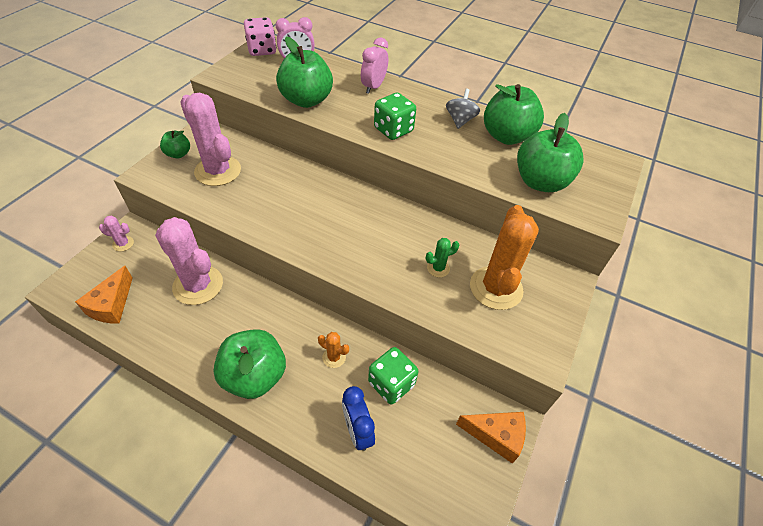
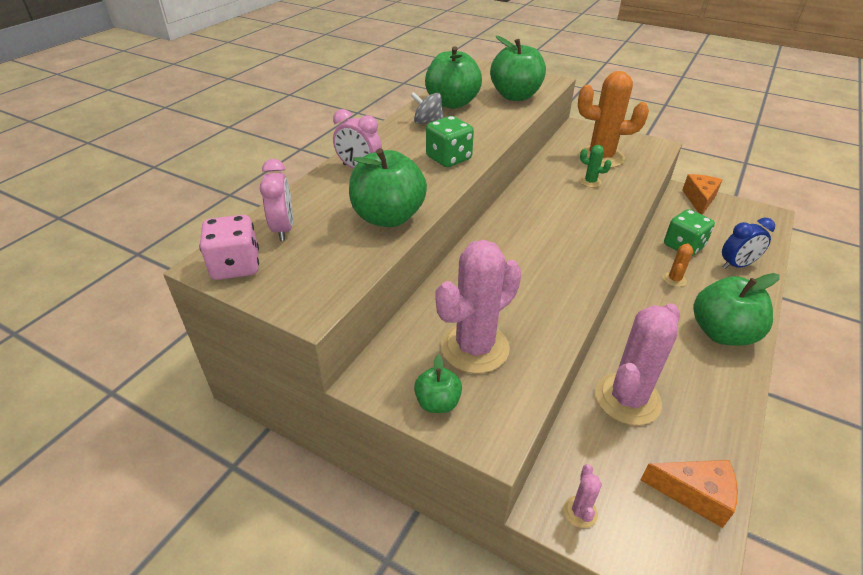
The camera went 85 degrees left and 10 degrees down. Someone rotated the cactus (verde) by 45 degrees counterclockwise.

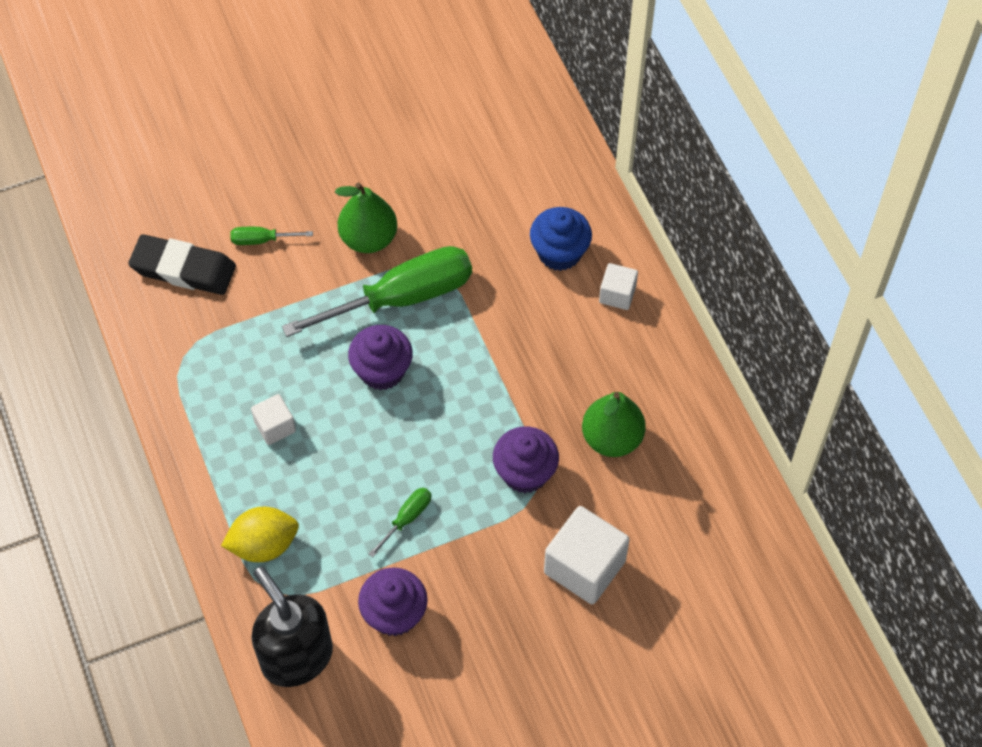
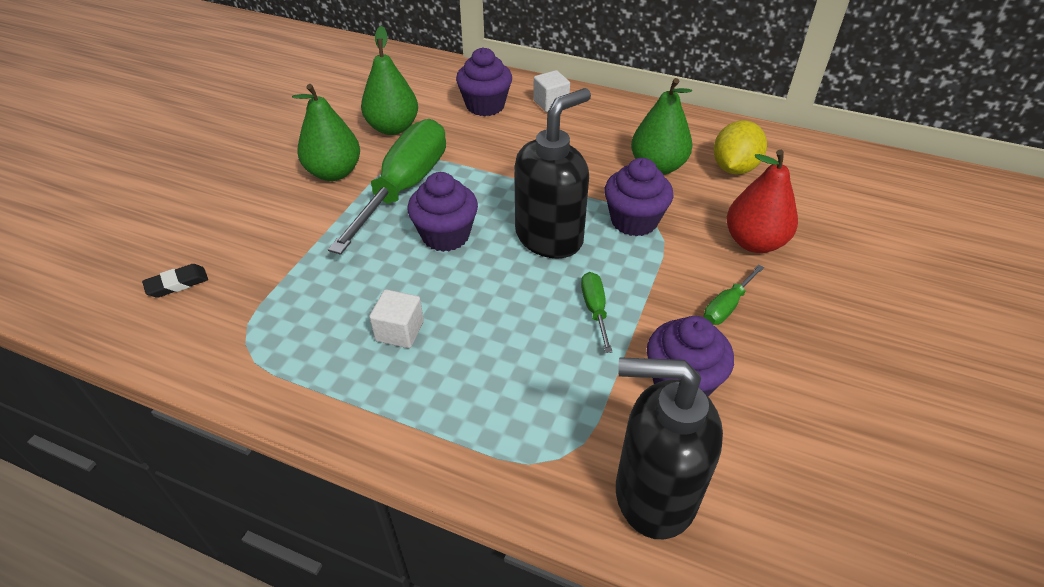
The camera went 45 degrees left and 15 degrees down. Someone put down the pera (verde) (no. 2 from left). Someone put down the dispensador de jabón (negro) (no. 1 from left). Someone carried the limón (amarillo). Someone carried the destornillador (verde) (no. 1 from left in the first image). Someone swapped the cubo (blanco) (no. 2 from left) for the pera (rojo). Someone repainted the magdalena (azul), which became the magdalena (morado) (no. 2 from left). Someone scaled the goma de borrar (negro) by 0.48.

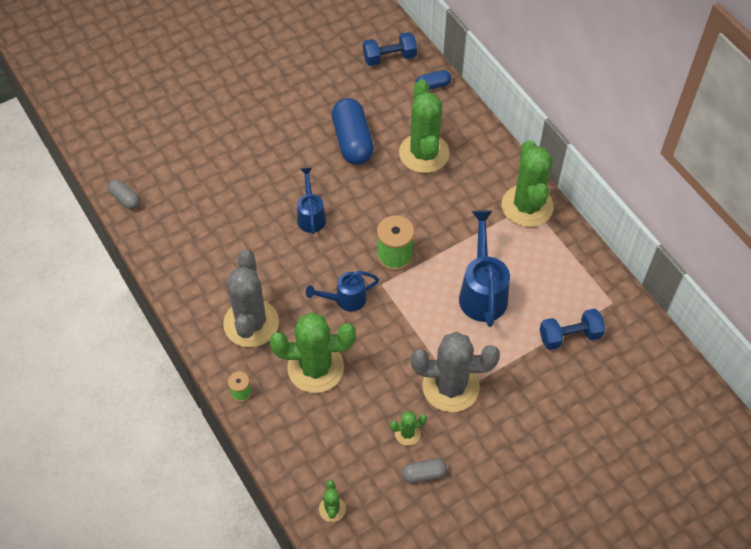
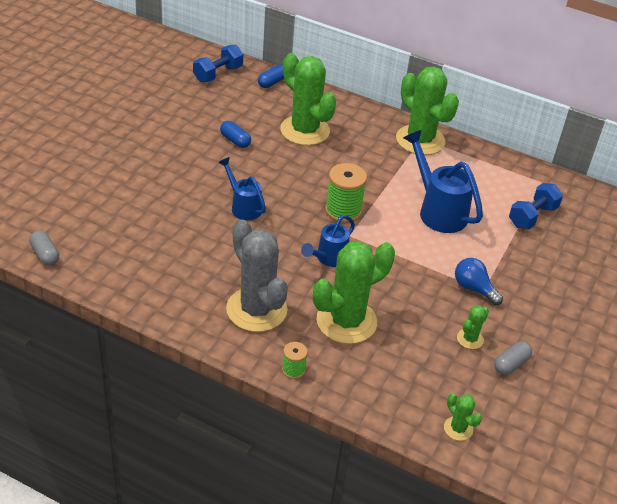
The camera went 35 degrees left and 15 degrees down. Someone swapped the cactus (gris) (no. 2 from left) for the bombilla (azul). Someone rotated the cápsula (gris) (no. 1 from left) by 45 degrees clockwise. Someone scaled the cápsula (azul) (no. 1 from left) by 0.50.

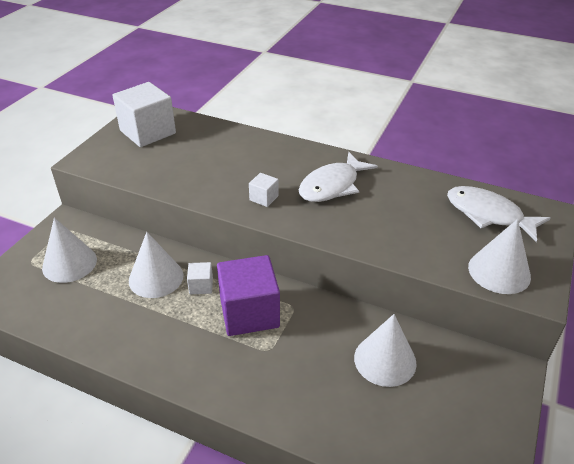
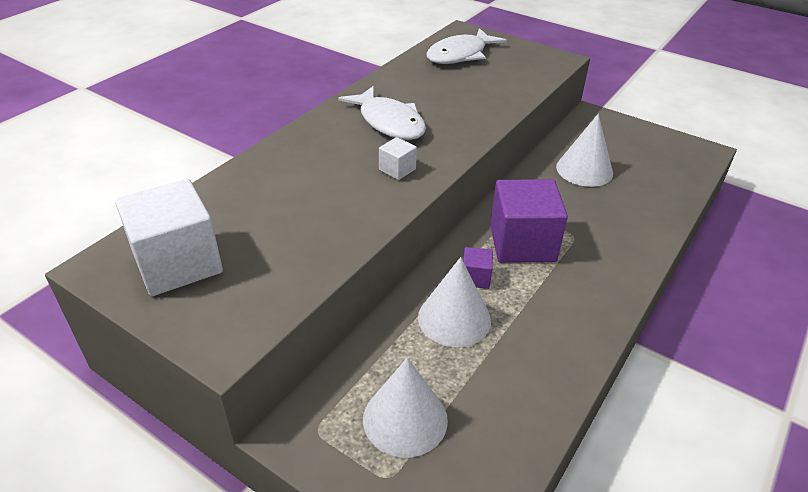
The camera went 80 degrees left and 0 degrees up. Someone took away the cono (blanco) (no. 4 from left). Someone repainted the cubo (blanco) (no. 2 from left), which became the cubo (morado) (no. 1 from left).

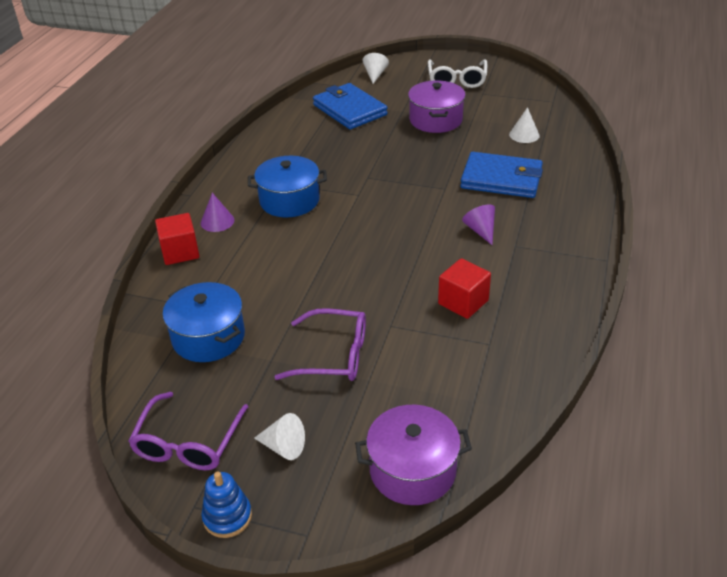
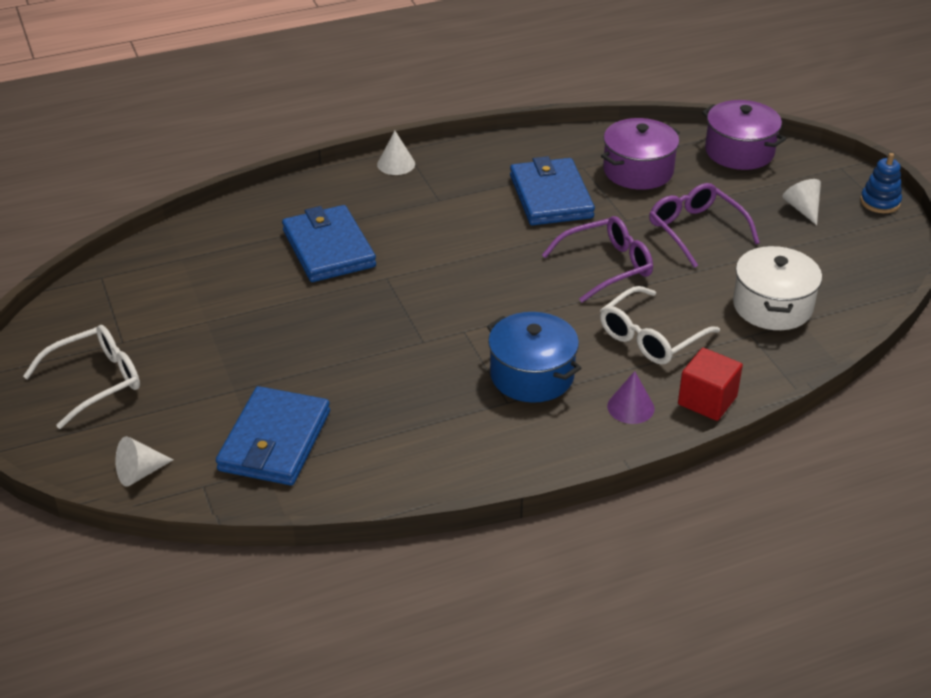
The camera went 130 degrees left and 0 degrees up. Someone took away the cono (morado) (no. 2 from left). Someone put down the gafas (blanco) (no. 2 from left). Someone carried the gafas (morado) (no. 1 from left). Someone carried the olla (morado) (no. 2 from left in the first image). Someone carried the cono (blanco) (no. 3 from left in the first image). Someone swapped the cubo (rojo) (no. 2 from left) for the cartera (azul) (no. 3 from left). Someone repainted the olla (azul) (no. 1 from left), which became the olla (blanco).

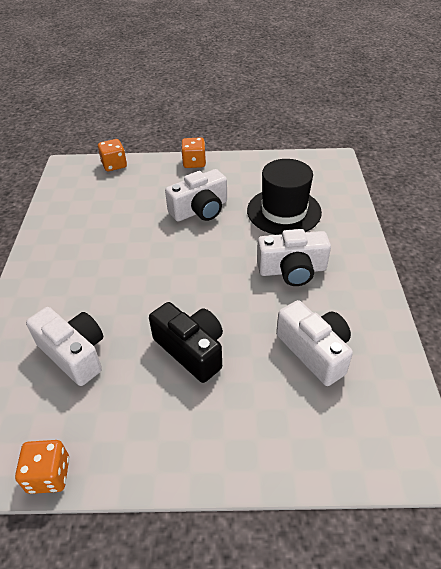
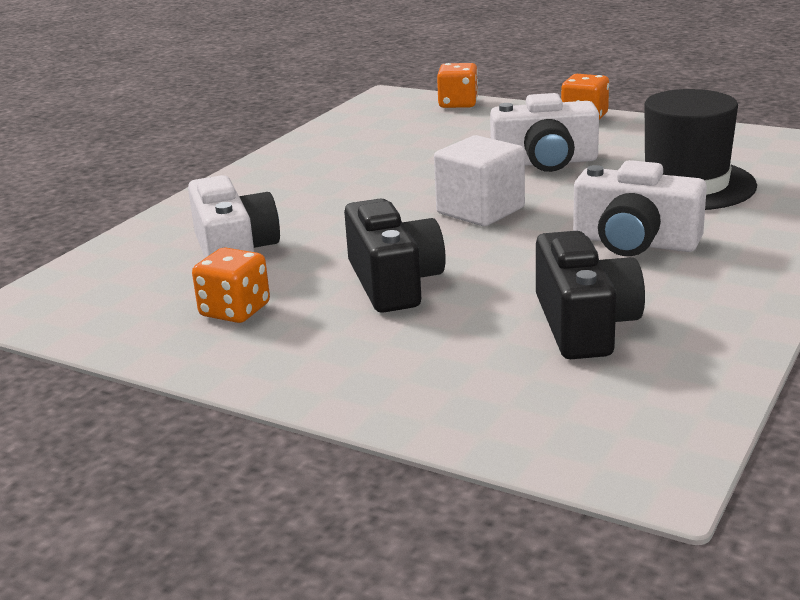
The camera went 30 degrees right and 20 degrees down. Someone put down the cubo (blanco). Someone carried the dado (naranja) (no. 1 from left). Someone repainted the cámara (blanco) (no. 4 from left), which became the cámara (negro) (no. 2 from left).

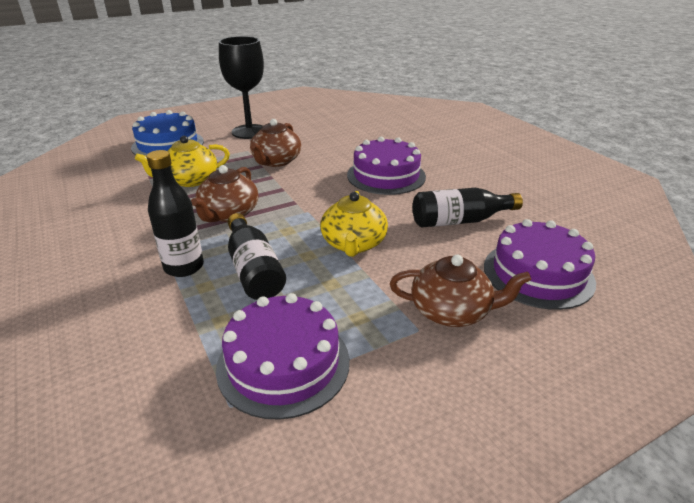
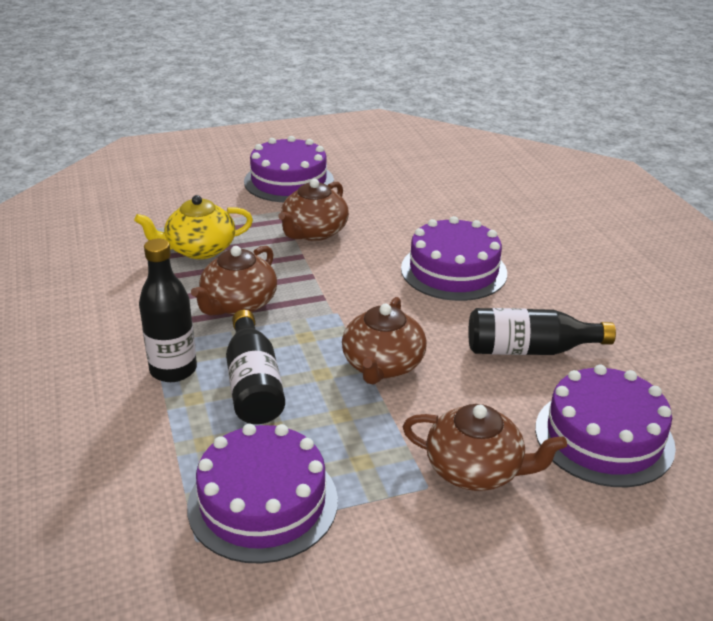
The camera went 10 degrees right and 0 degrees up. Someone took away the tarta (azul). Someone swapped the copa (negro) for the tarta (morado) (no. 2 from left). Someone repainted the tetera (amarillo) (no. 2 from left), which became the tetera (marrón) (no. 3 from left).

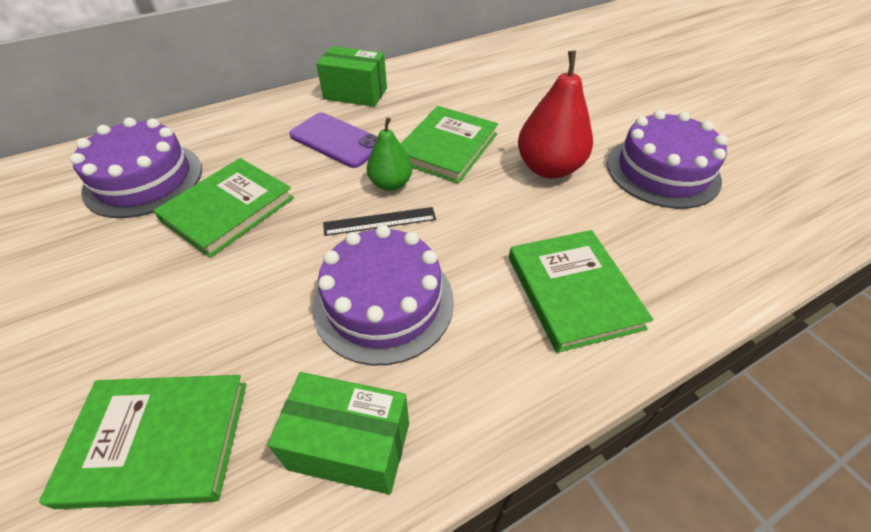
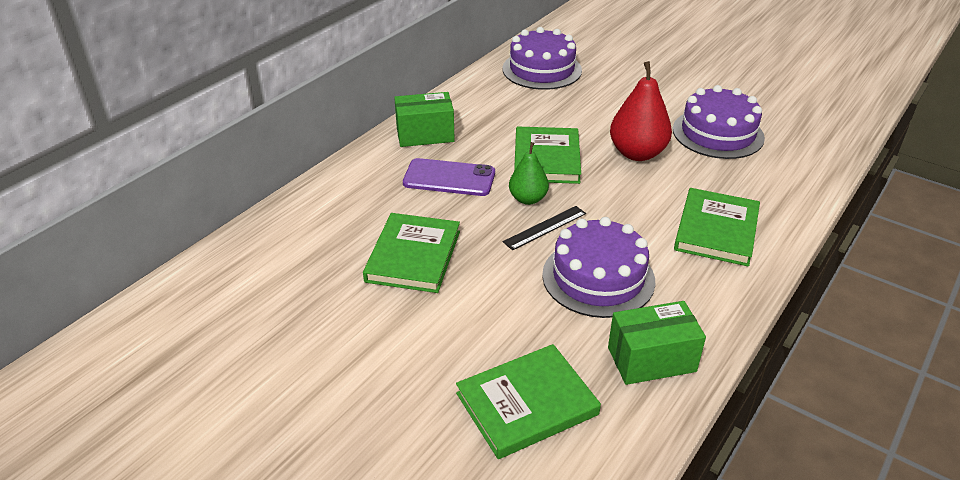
The camera went 25 degrees left and 10 degrees down. Someone carried the tarta (morado) (no. 1 from left). Someone rotated the libro (verde) (no. 4 from left) by 60 degrees clockwise.

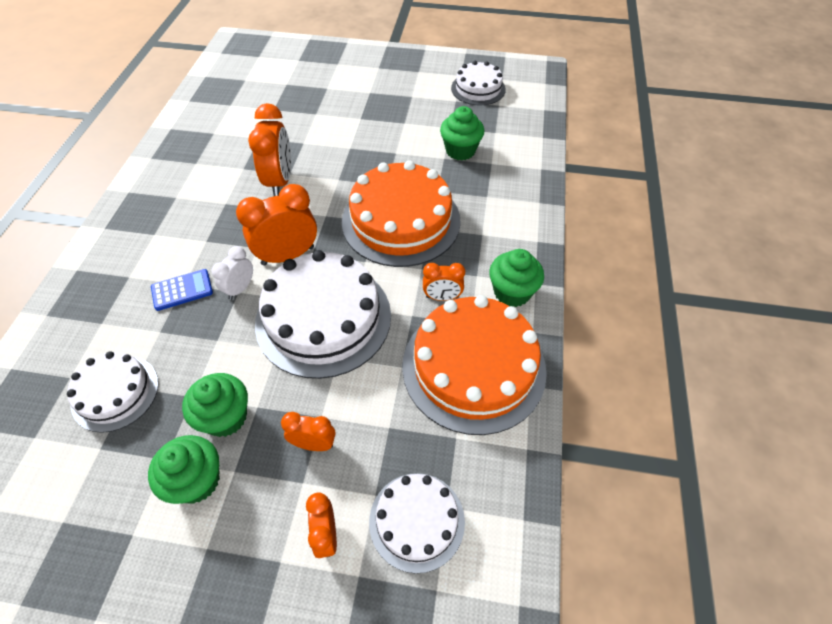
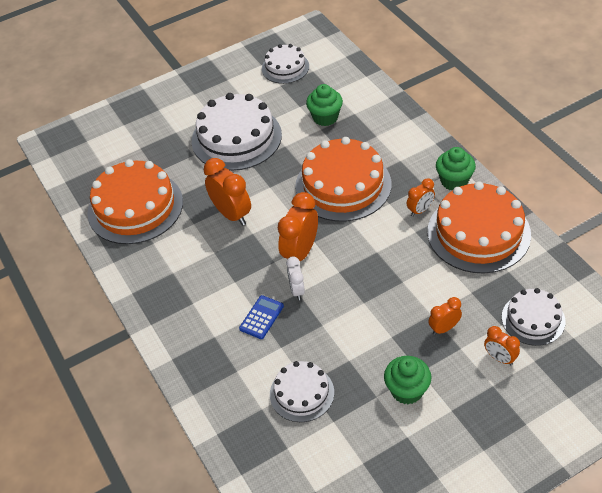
The camera went 35 degrees left and 5 degrees down. Someone took away the magdalena (verde) (no. 2 from left). Someone put down the tarta (naranja) (no. 1 from left). Someone carried the tarta (blanco) (no. 2 from left in the first image).

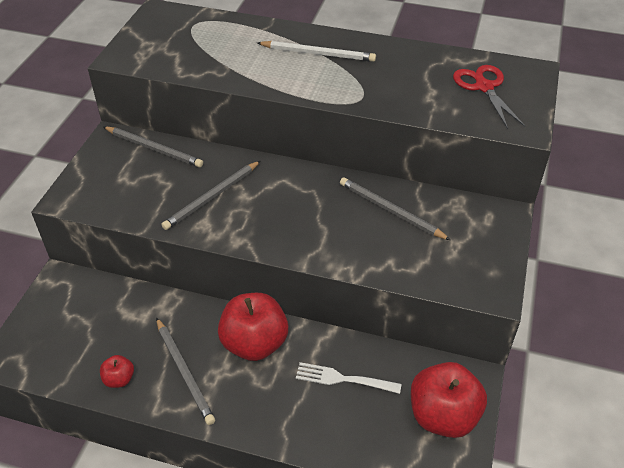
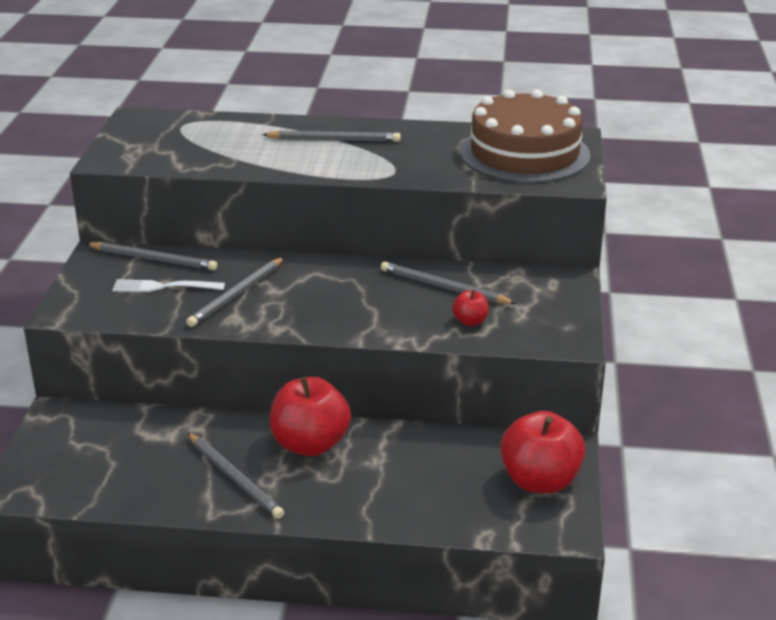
The camera went 10 degrees left and 15 degrees down. Someone carried the manzana (rojo) (no. 1 from left in the first image). Someone carried the tenedor (blanco). Someone swapped the tijeras (rojo) for the tarta (marrón). Someone repainted the lápiz (blanco), which became the lápiz (gris) (no. 4 from left).

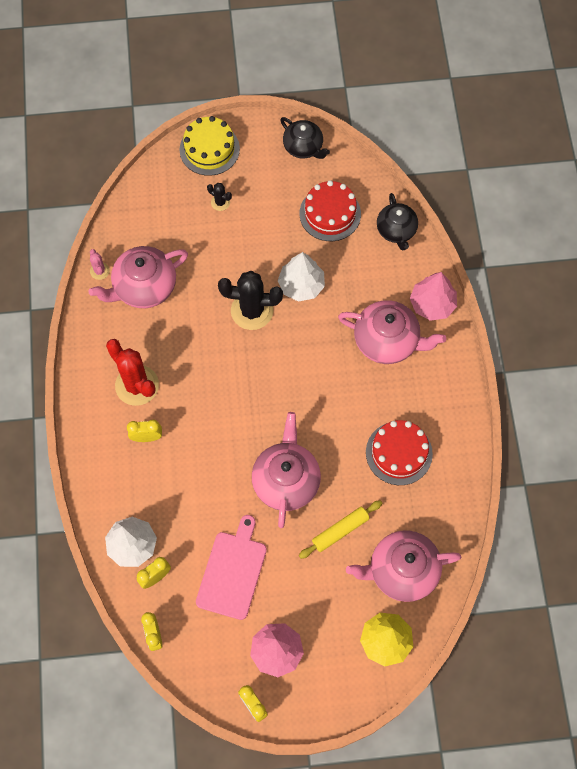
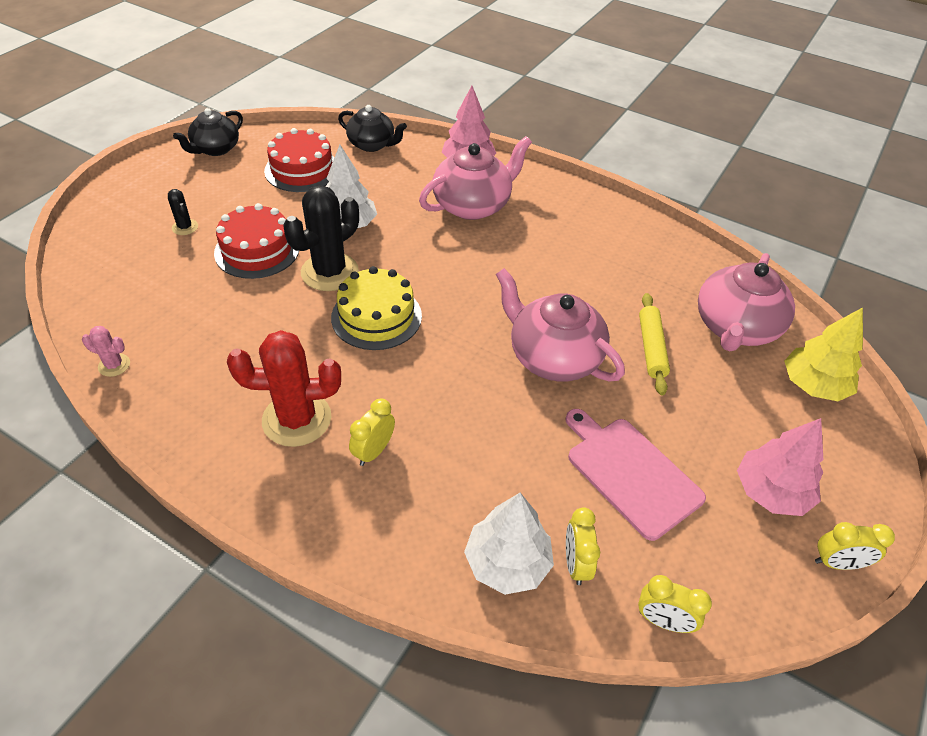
The camera went 55 degrees left and 20 degrees down. Someone took away the tetera (rosa) (no. 1 from left). Someone carried the tarta (amarillo). Someone carried the tarta (rojo) (no. 2 from left in the first image). Someone rotated the cactus (negro) (no. 1 from left) by 75 degrees clockwise. Someone rotated the tetera (negro) (no. 1 from left) by 135 degrees clockwise.

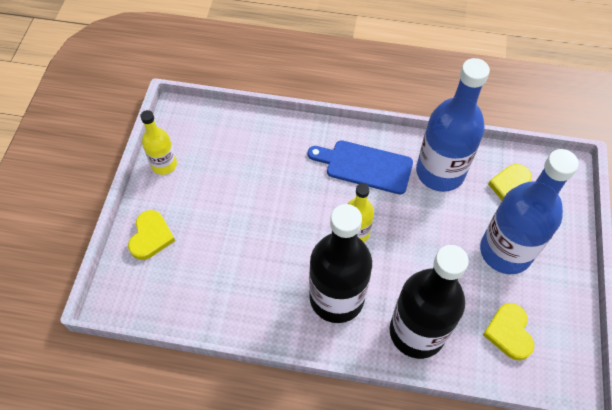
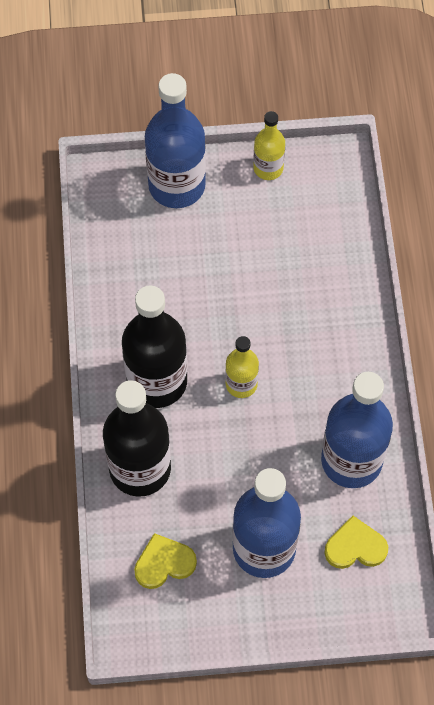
The camera went 75 degrees right and 5 degrees up. Someone took away the tabla de cortar (azul). Someone swapped the corazón (amarillo) (no. 1 from left) for the botella (azul) (no. 1 from left).

